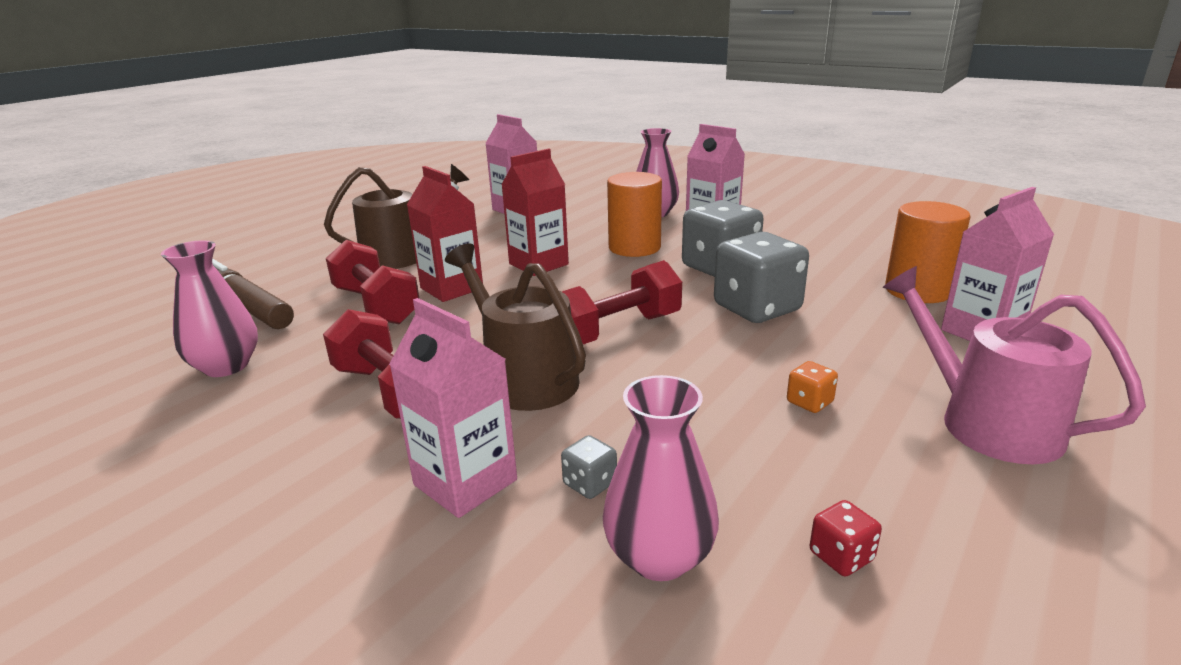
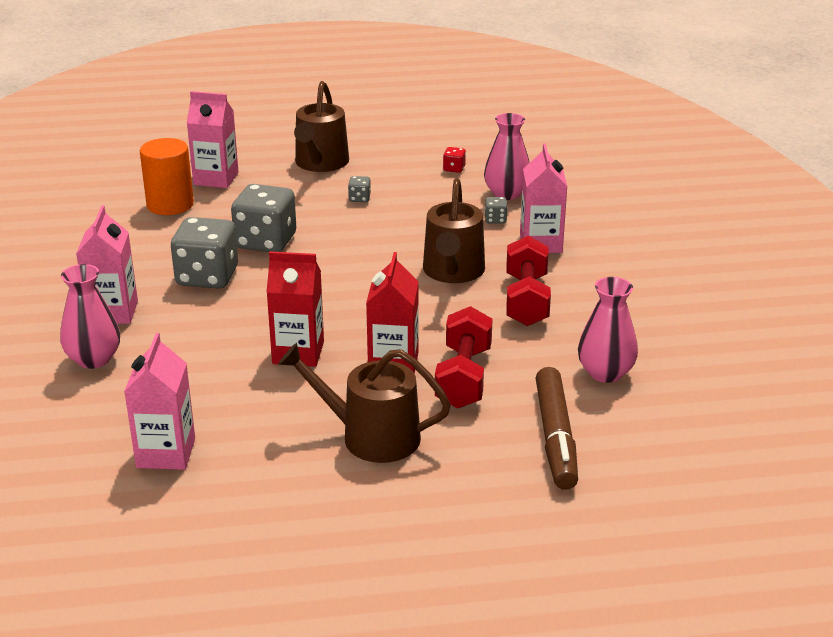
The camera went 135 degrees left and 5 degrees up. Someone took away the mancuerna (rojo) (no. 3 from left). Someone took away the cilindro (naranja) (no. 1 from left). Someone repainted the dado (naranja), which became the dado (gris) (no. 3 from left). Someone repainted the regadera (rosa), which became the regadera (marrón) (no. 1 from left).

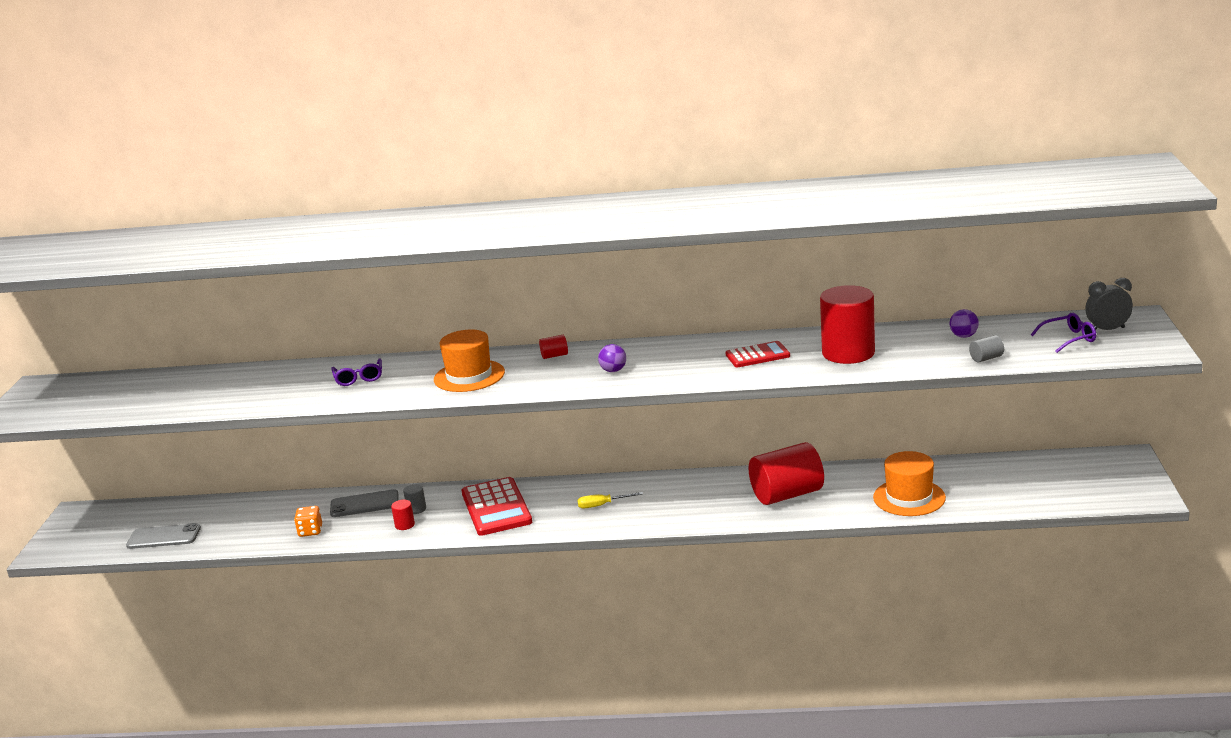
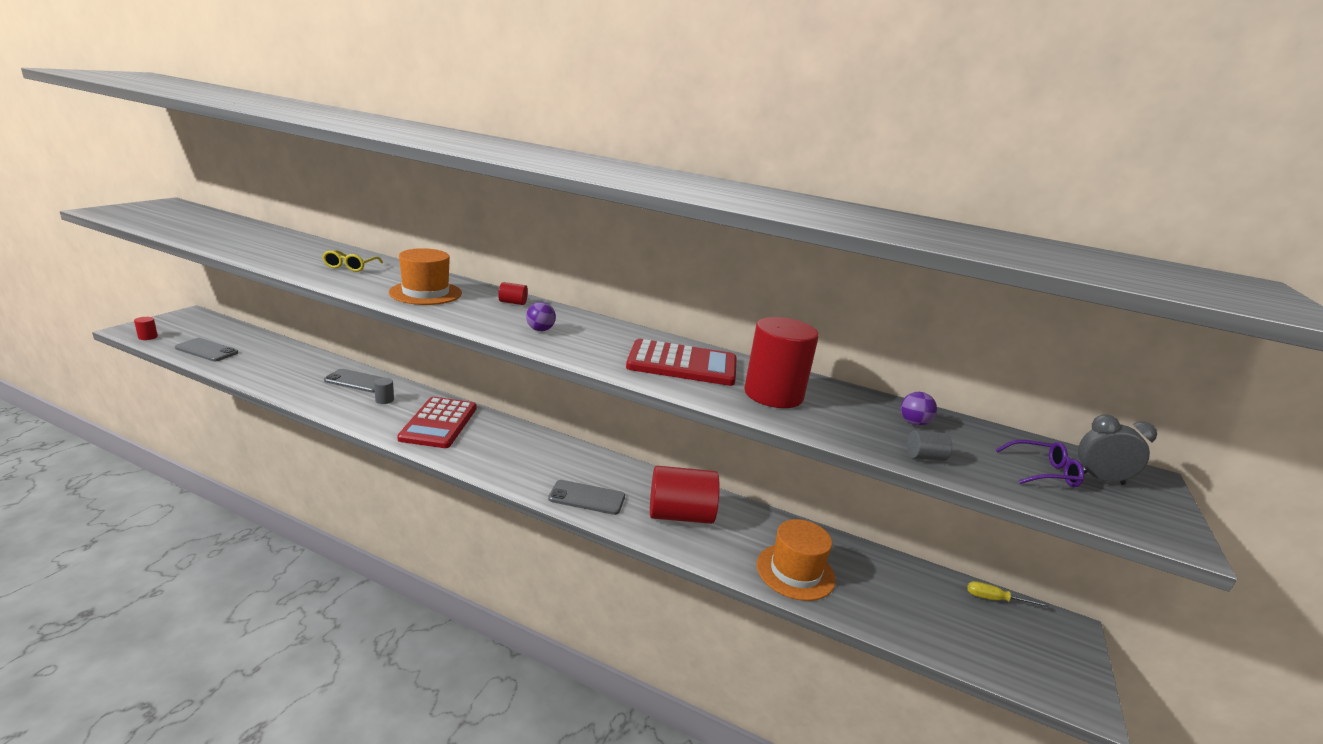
The camera went 15 degrees right and 0 degrees up. Someone took away the dado (naranja). Someone put down the móvil (gris) (no. 3 from left). Someone carried the cilindro (rojo) (no. 1 from left). Someone carried the destornillador (amarillo). Someone repainted the gafas (morado) (no. 1 from left), which became the gafas (amarillo). Someone scaled the calculadora (rojo) (no. 2 from left) by 1.68.

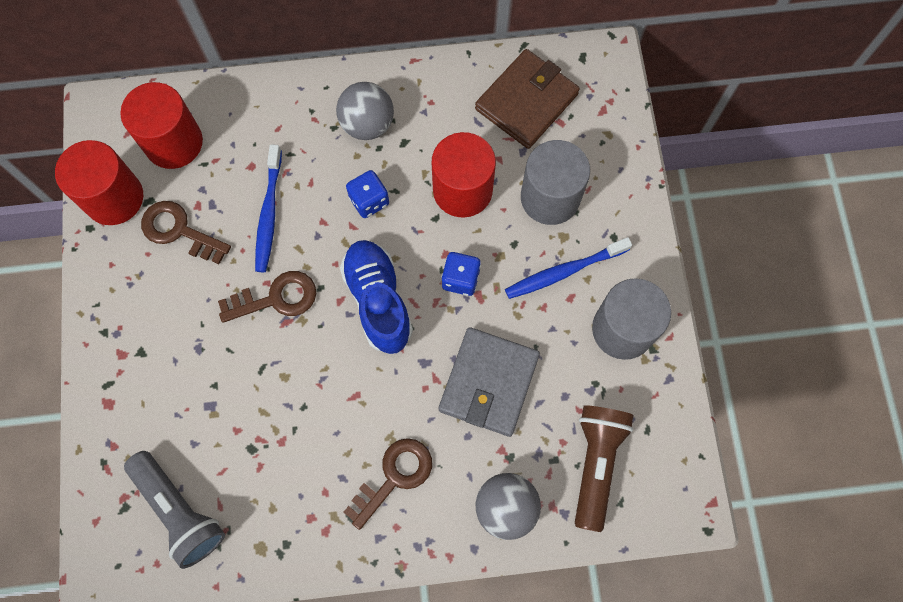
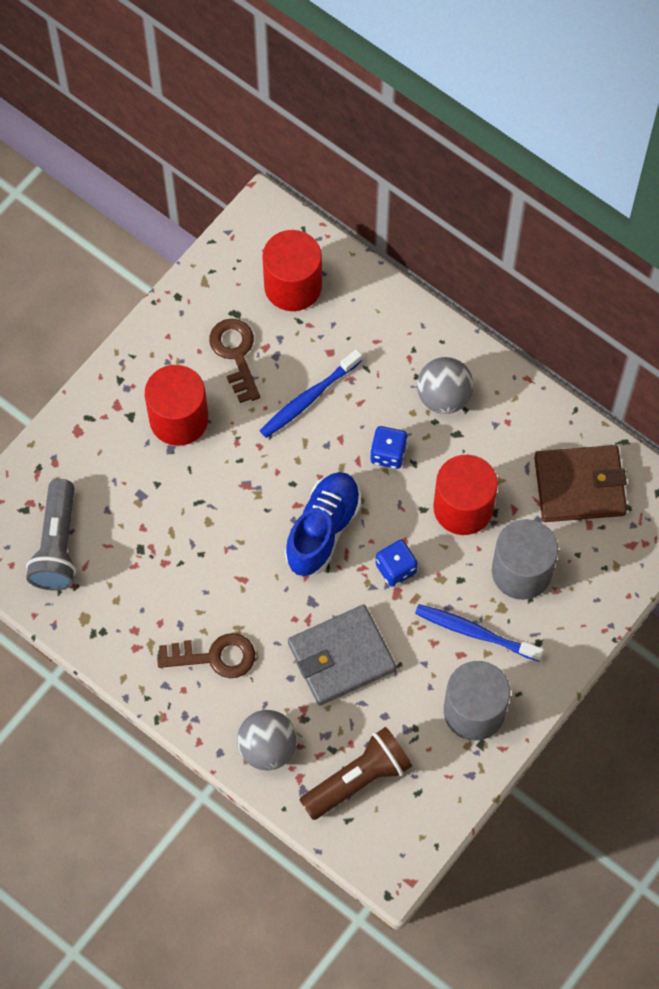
The camera went 45 degrees right and 5 degrees down. Someone took away the llave (marrón) (no. 2 from left). Someone carried the cilindro (rojo) (no. 1 from left).

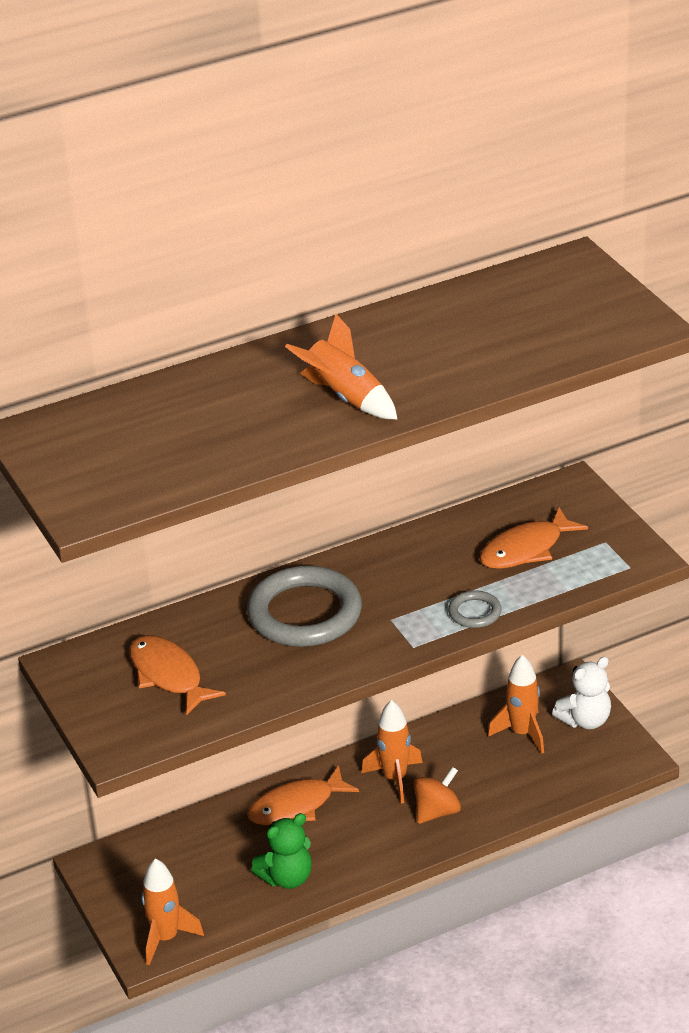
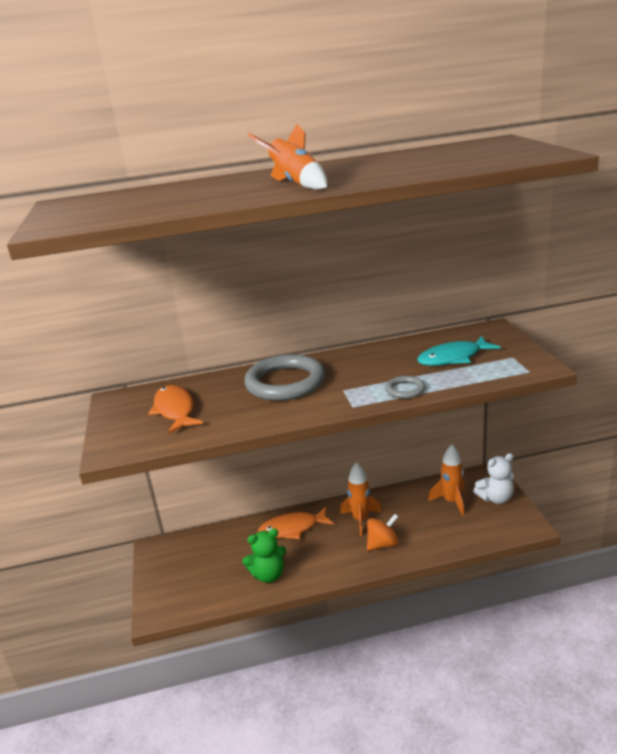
The camera went 15 degrees right and 10 degrees down. Someone took away the cohete (naranja) (no. 1 from left). Someone repainted the pez (naranja) (no. 3 from left), which became the pez (turquesa).

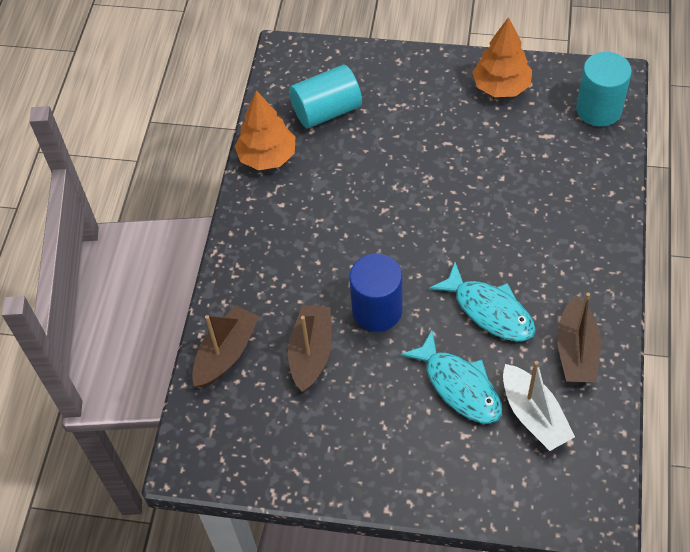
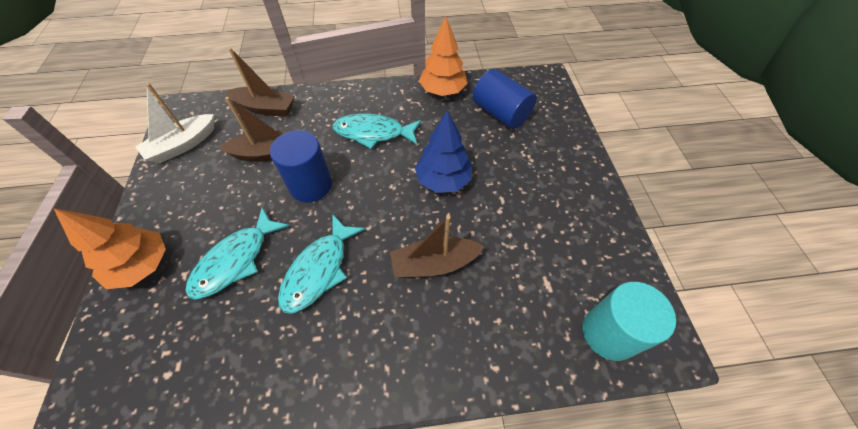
The camera went 70 degrees right and 0 degrees up. Someone put down the pez (turquesa) (no. 3 from left). Someone put down the árbol (azul). Someone carried the árbol (naranja) (no. 2 from left in the first image). Someone carried the barco (blanco). Someone carried the barco (marrón) (no. 3 from left). Someone repainted the cilindro (turquesa) (no. 1 from left), which became the cilindro (azul) (no. 2 from left).

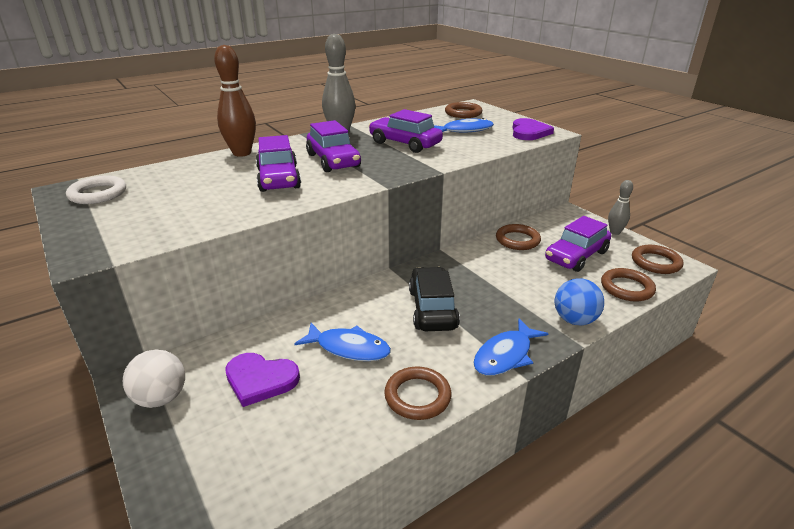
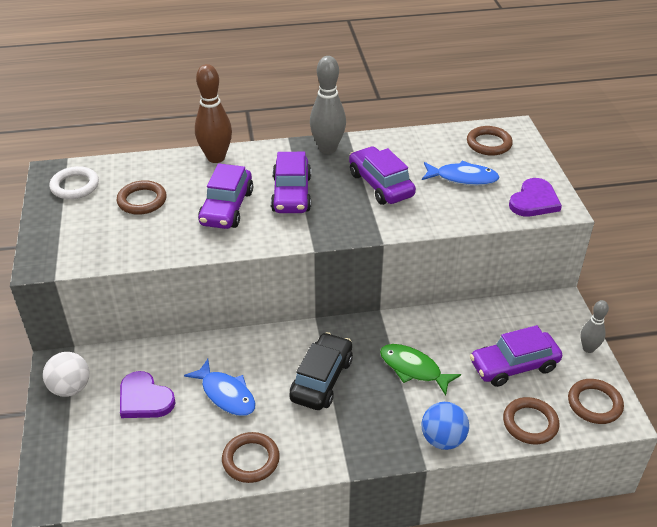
The camera went 25 degrees right and 10 degrees up. Someone took away the pez (azul) (no. 3 from left). Someone put down the pez (verde). Someone carried the anillo (marrón) (no. 3 from left in the first image).

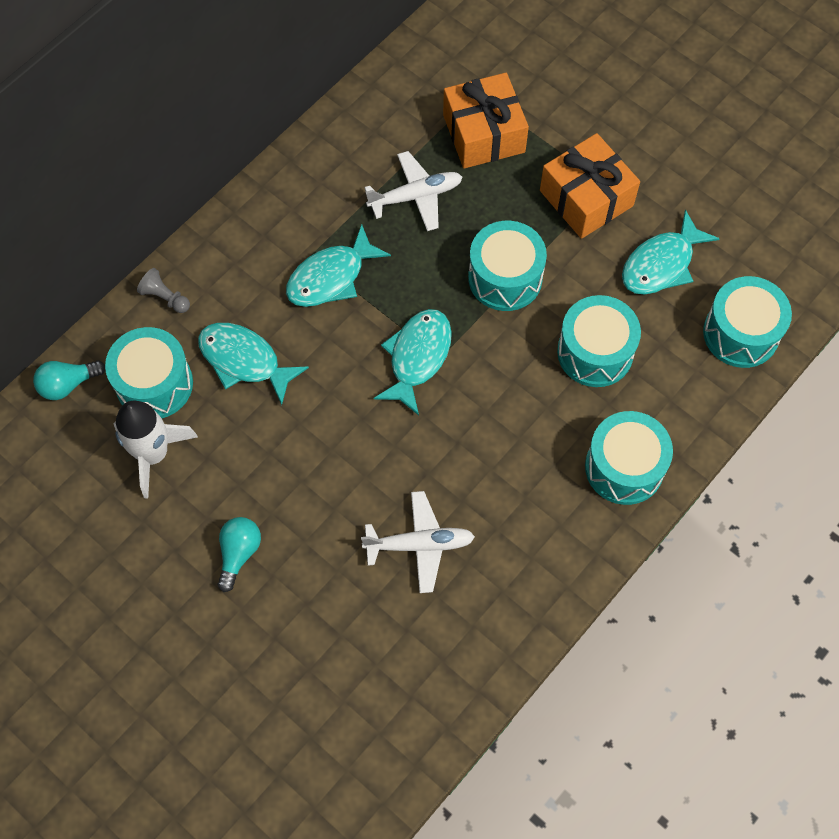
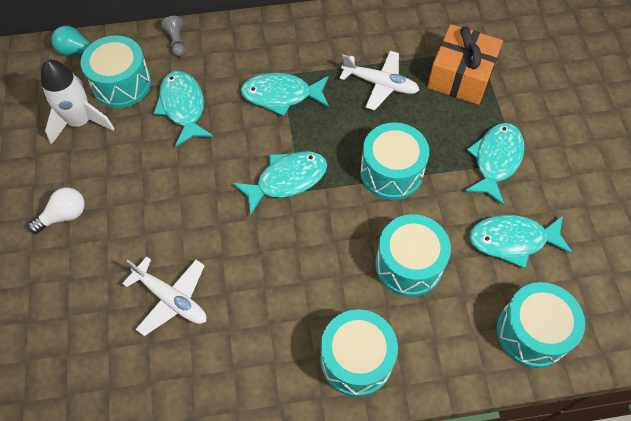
The camera went 40 degrees right and 5 degrees down. Someone swapped the regalo (naranja) (no. 2 from left) for the pez (turquesa) (no. 4 from left). Someone repainted the bombilla (turquesa) (no. 2 from left), which became the bombilla (blanco).

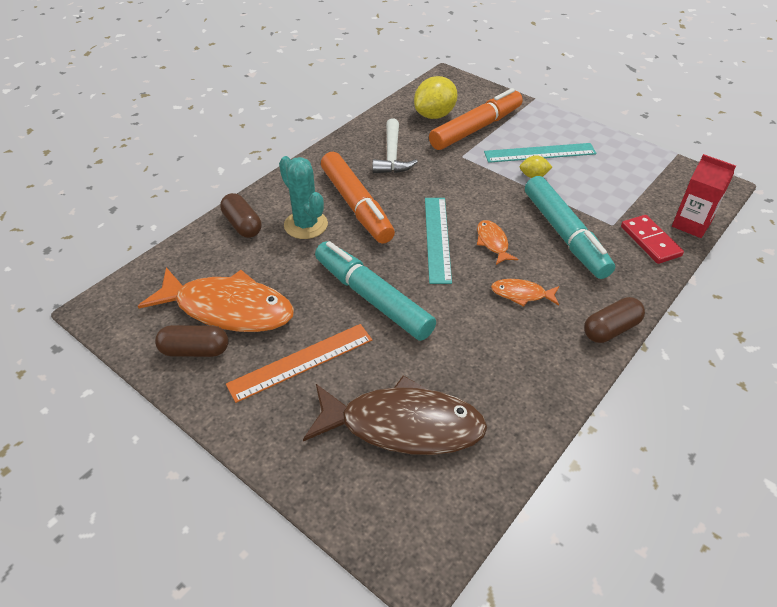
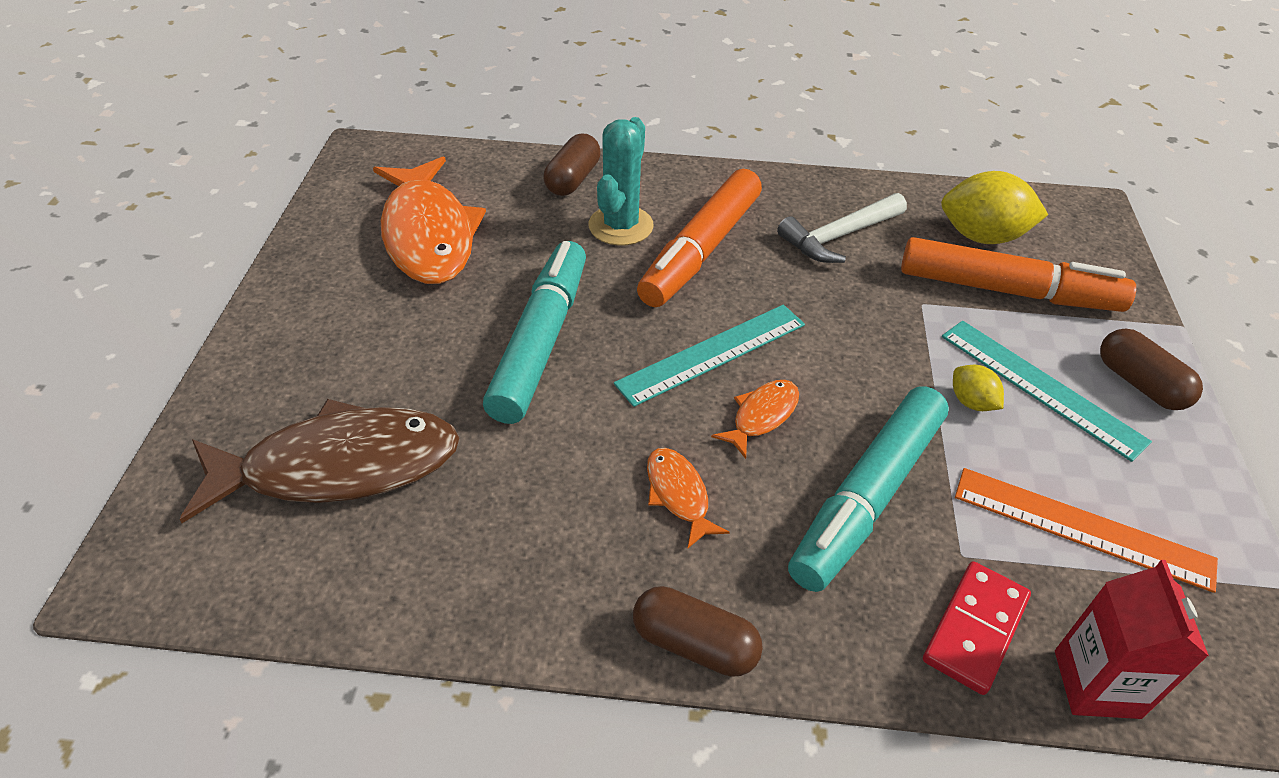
The camera went 55 degrees right and 0 degrees up. Someone carried the cápsula (marrón) (no. 1 from left in the first image). Someone carried the regla (naranja). Someone rotated the pez (marrón) by 75 degrees counterclockwise.

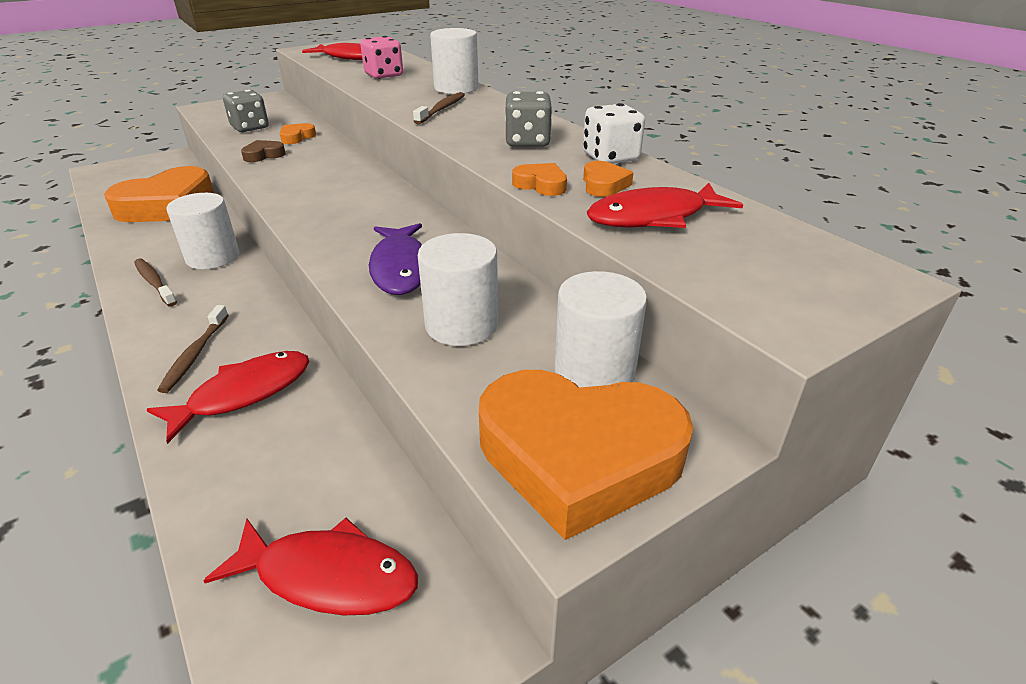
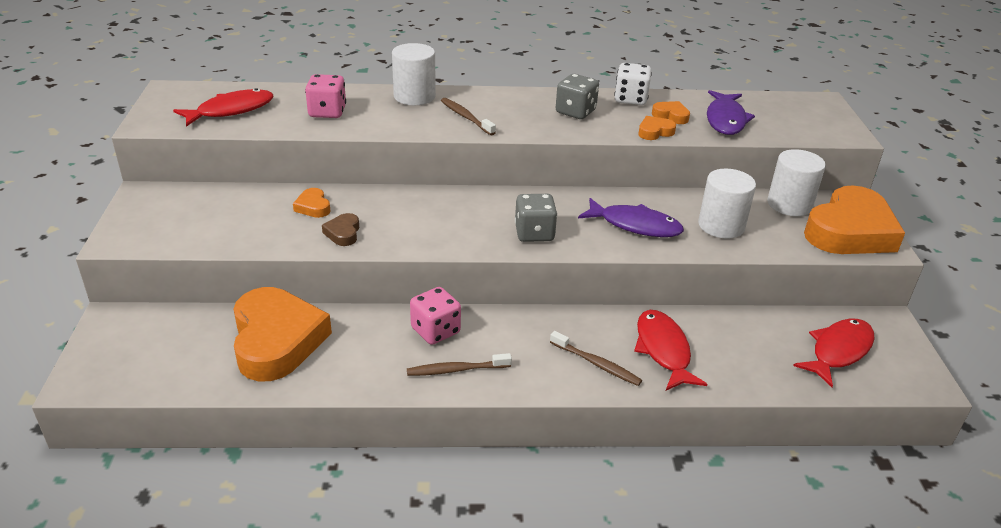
The camera went 60 degrees left and 0 degrees up. Someone carried the dado (gris) (no. 1 from left). Someone swapped the cilindro (blanco) (no. 1 from left) for the dado (rosa) (no. 2 from left). Someone repainted the pez (rojo) (no. 4 from left), which became the pez (morado) (no. 2 from left).

